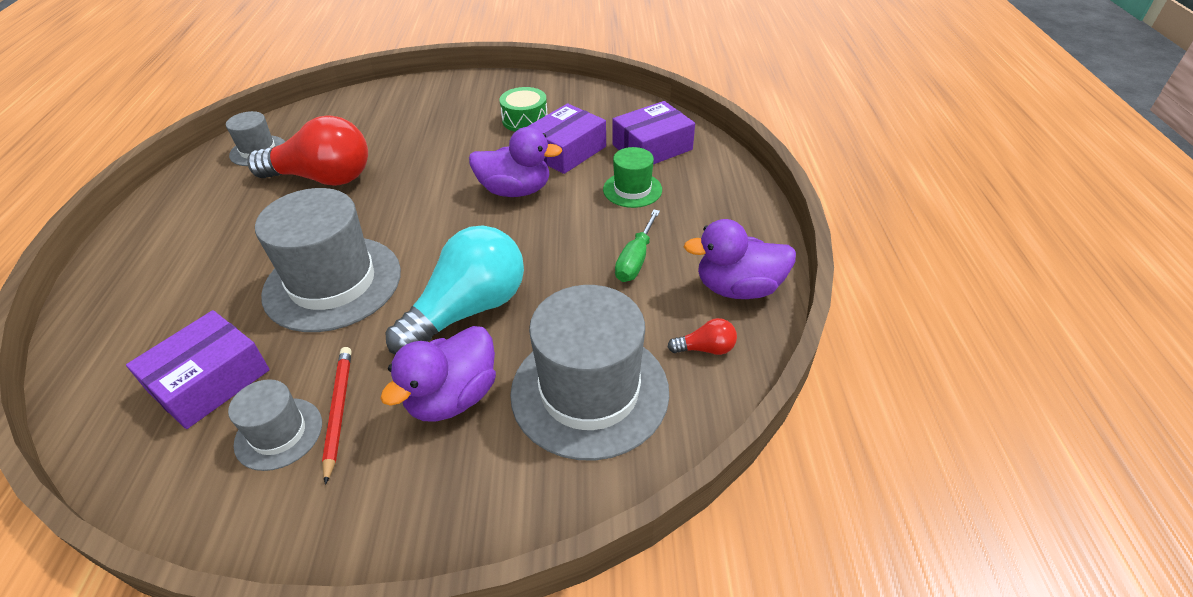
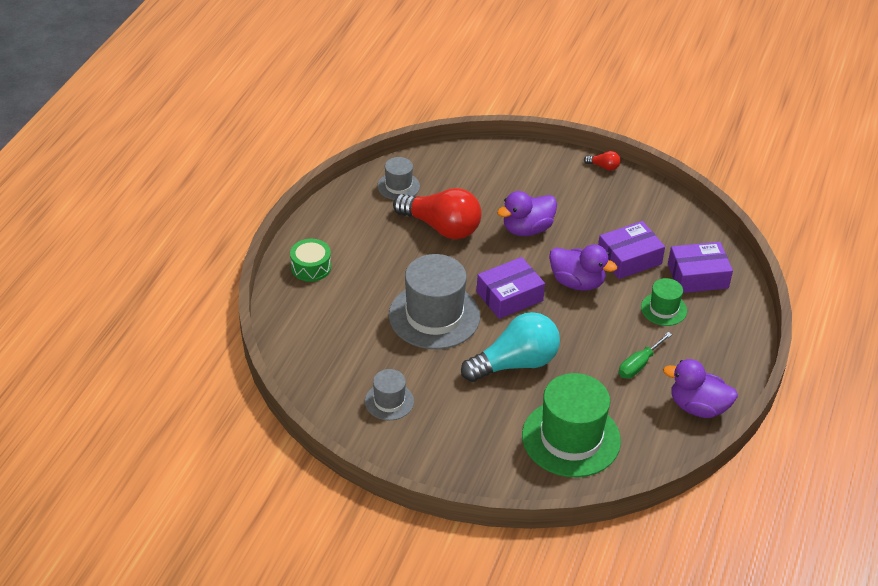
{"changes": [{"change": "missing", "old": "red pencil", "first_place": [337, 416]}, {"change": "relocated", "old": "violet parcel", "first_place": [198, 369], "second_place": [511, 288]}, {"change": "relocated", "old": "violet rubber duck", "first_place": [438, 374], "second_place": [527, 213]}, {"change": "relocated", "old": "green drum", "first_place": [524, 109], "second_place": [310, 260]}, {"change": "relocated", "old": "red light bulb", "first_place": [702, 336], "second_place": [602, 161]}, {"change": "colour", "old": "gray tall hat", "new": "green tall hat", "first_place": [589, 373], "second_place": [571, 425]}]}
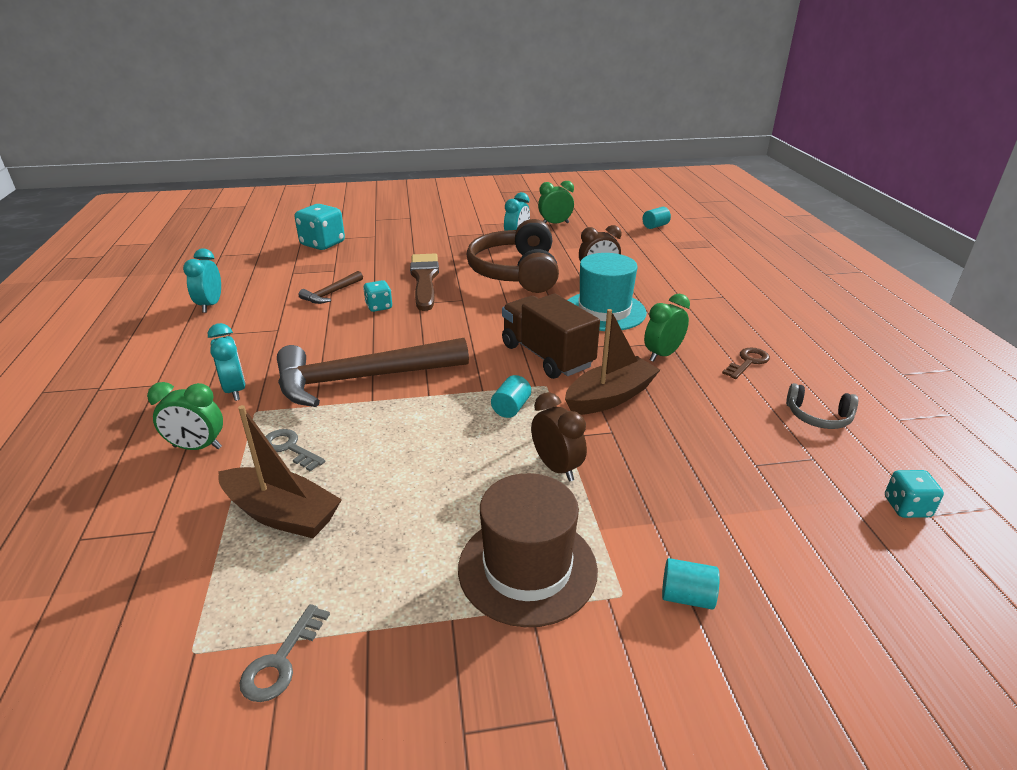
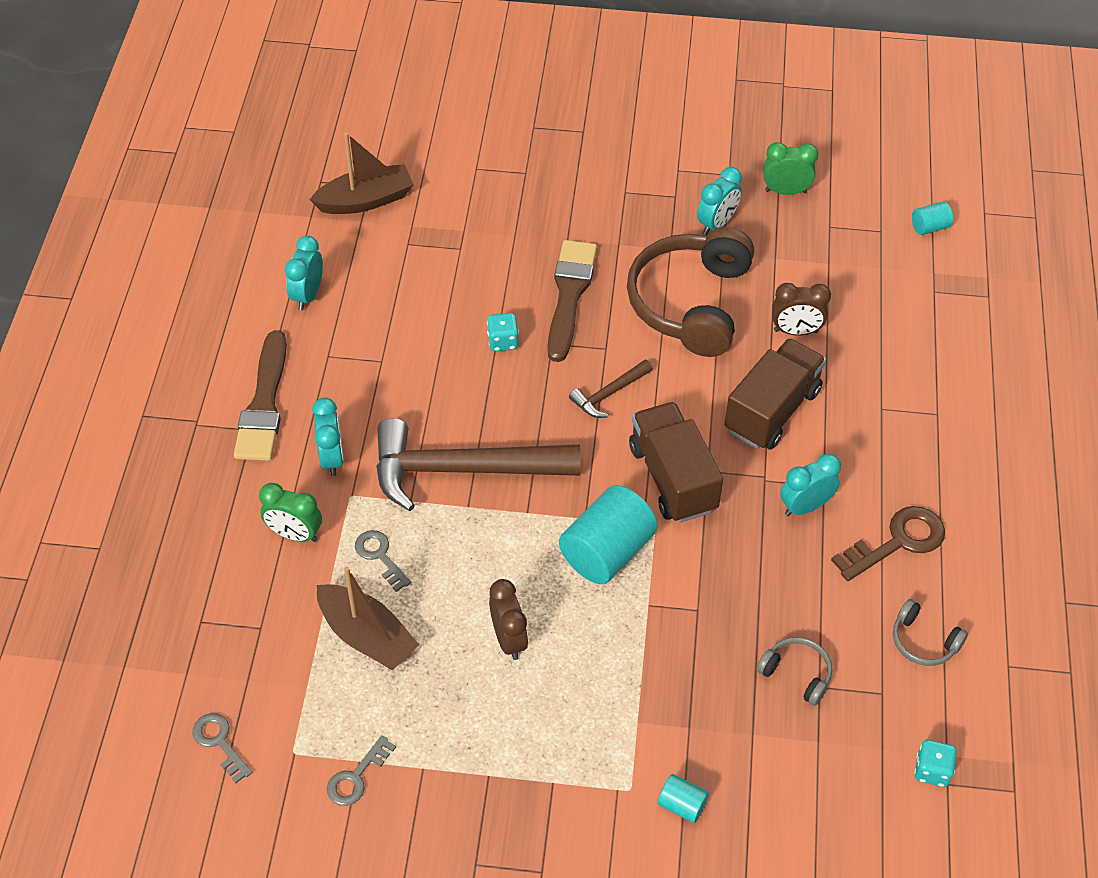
{"changes": [{"change": "missing", "old": "turquoise game die", "first_place": [320, 227]}, {"change": "missing", "old": "brown tall hat", "first_place": [528, 550]}, {"change": "appeared", "new": "gray door key", "second_place": [222, 748]}, {"change": "appeared", "new": "brown paint brush", "second_place": [260, 395]}, {"change": "appeared", "new": "gray headset", "second_place": [794, 671]}, {"change": "relocated", "old": "brown carpenter's hammer", "first_place": [330, 287], "second_place": [611, 389]}, {"change": "relocated", "old": "brown alarm clock", "first_place": [559, 436], "second_place": [508, 619]}, {"change": "relocated", "old": "brown boat", "first_place": [612, 362], "second_place": [362, 173]}, {"change": "exchanged", "old": "turquoise tall hat", "new": "brown toy truck", "first_place": [607, 292], "second_place": [775, 394]}, {"change": "colour", "old": "green alarm clock", "new": "turquoise alarm clock", "first_place": [667, 328], "second_place": [810, 484]}, {"change": "size", "old": "turquoise solid cylinder", "first_place": [511, 396], "second_place": [608, 534], "factor": 2.1}, {"change": "size", "old": "brown door key", "first_place": [746, 363], "second_place": [888, 543], "factor": 1.62}]}
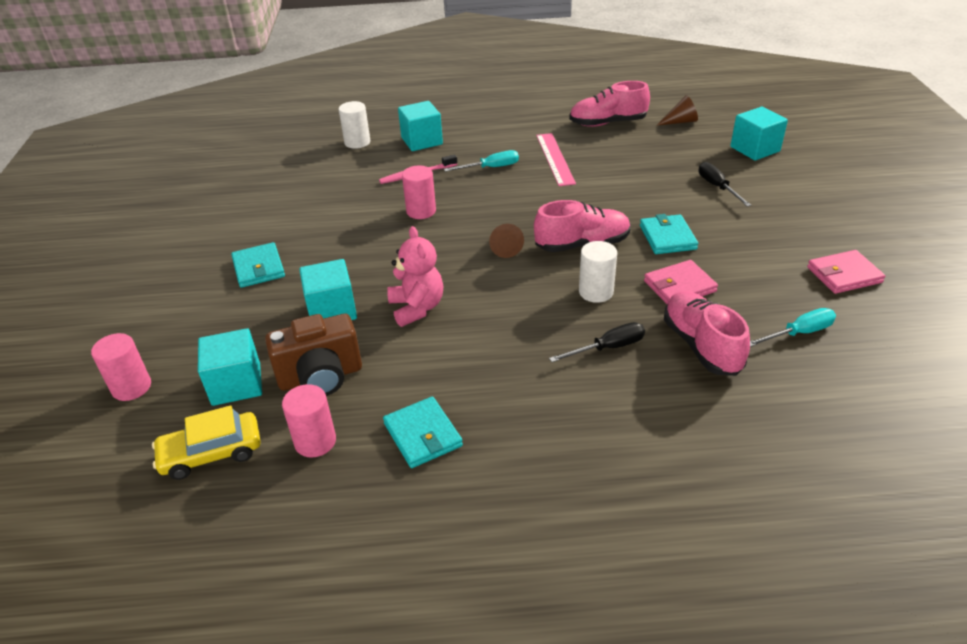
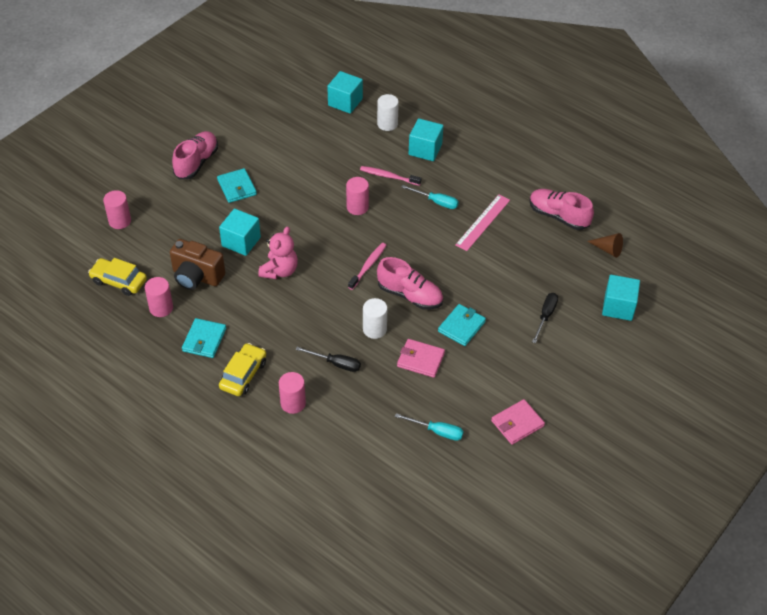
{"changes": [{"change": "appeared", "new": "bright yellow car", "second_place": [242, 369]}, {"change": "appeared", "new": "rosy solid cylinder", "second_place": [292, 393]}, {"change": "relocated", "old": "turquoise solid cube", "first_place": [230, 367], "second_place": [345, 92]}, {"change": "relocated", "old": "rosy shoe", "first_place": [707, 333], "second_place": [195, 155]}, {"change": "exchanged", "old": "brown solid cone", "new": "rosy tooth brush", "first_place": [506, 241], "second_place": [367, 266]}, {"change": "spun", "old": "turquoise billfold", "first_place": [258, 265], "second_place": [237, 185], "degrees": -45}, {"change": "spun", "old": "rosy billfold", "first_place": [846, 272], "second_place": [518, 422], "degrees": -60}]}
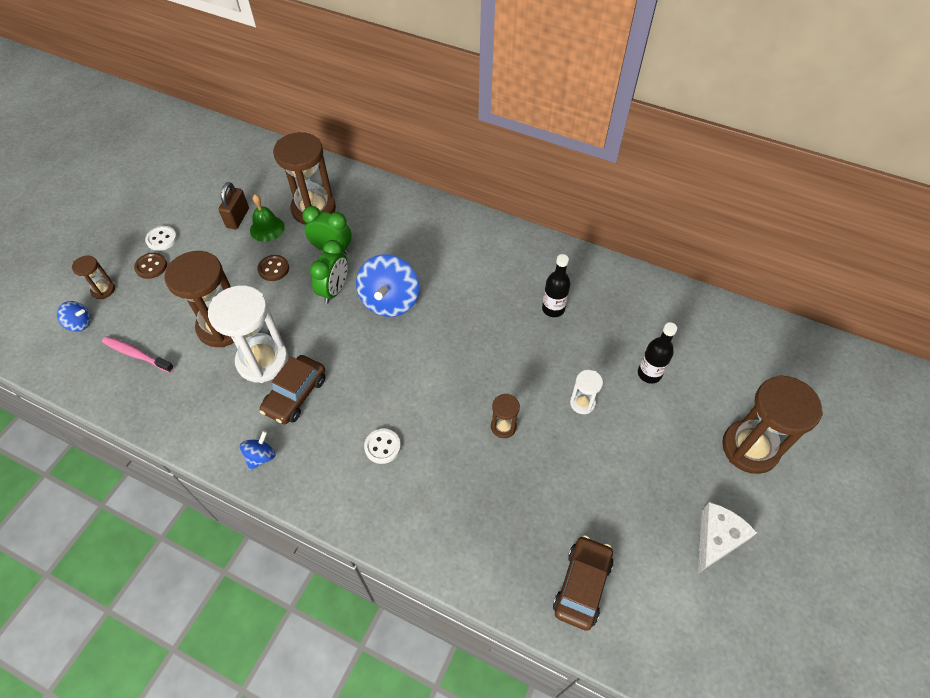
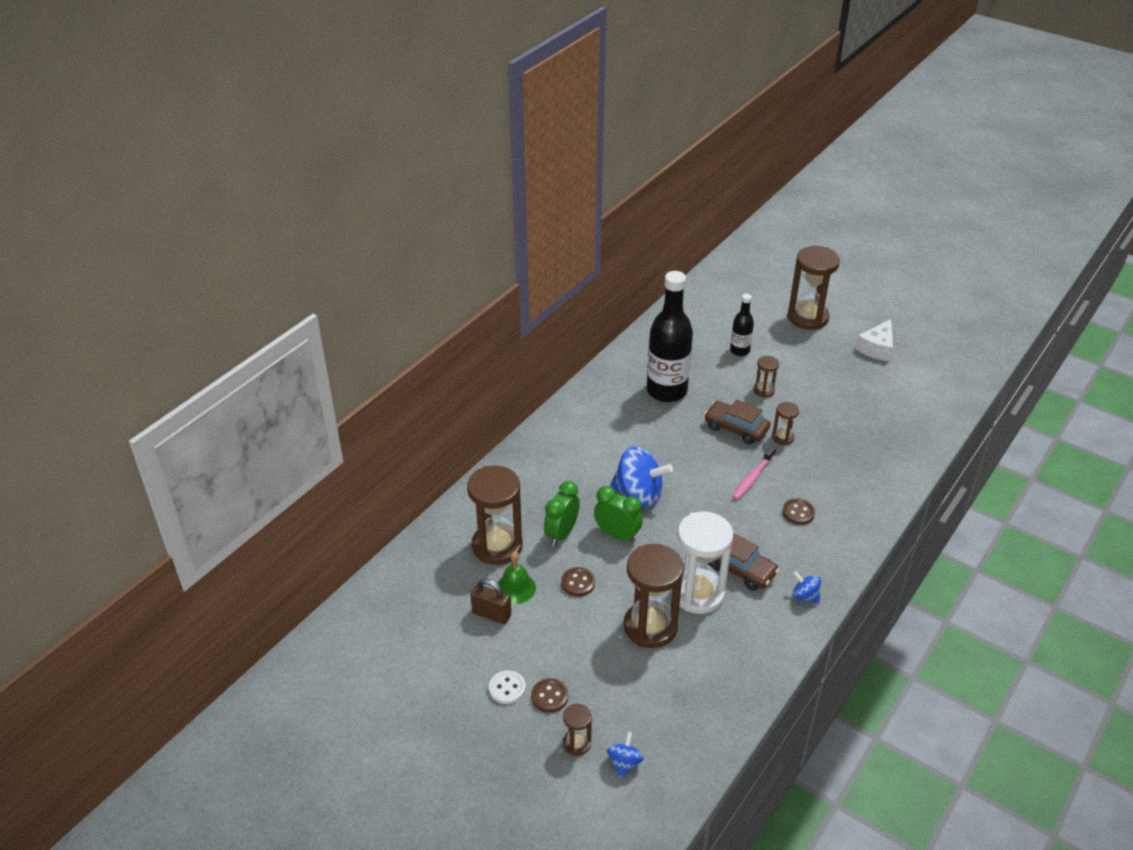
{"changes": [{"change": "relocated", "old": "rosy tooth brush", "first_place": [138, 354], "second_place": [754, 473]}, {"change": "relocated", "old": "brown car", "first_place": [583, 583], "second_place": [737, 422]}, {"change": "colour", "old": "pure white shirt button", "new": "brown shirt button", "first_place": [382, 446], "second_place": [798, 511]}, {"change": "colour", "old": "pure white sand timer", "new": "brown sand timer", "first_place": [586, 392], "second_place": [766, 377]}, {"change": "spun", "old": "pure white cheese wedge", "first_place": [727, 537], "second_place": [874, 340], "degrees": -105}, {"change": "size", "old": "ebony drink bottle", "first_place": [556, 285], "second_place": [670, 336], "factor": 1.99}]}
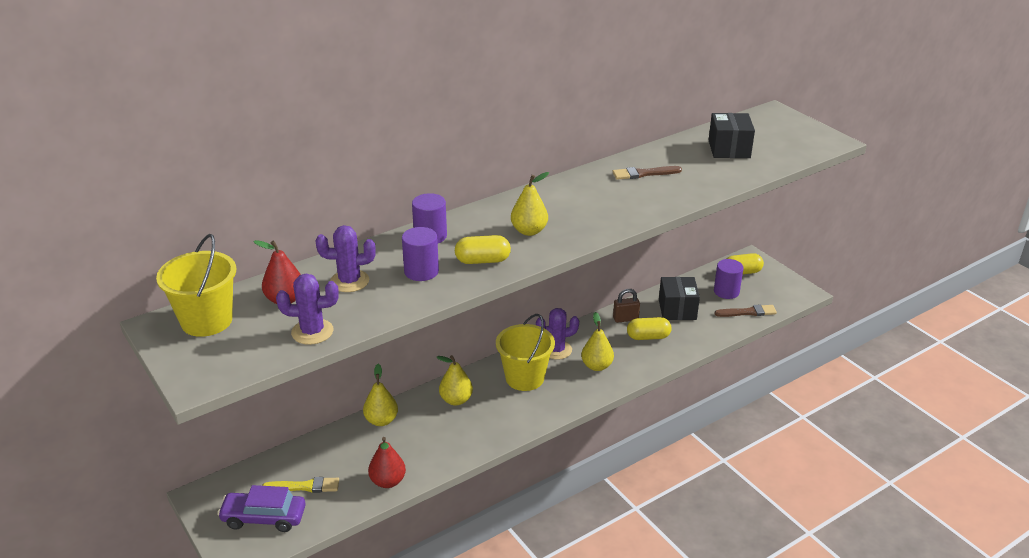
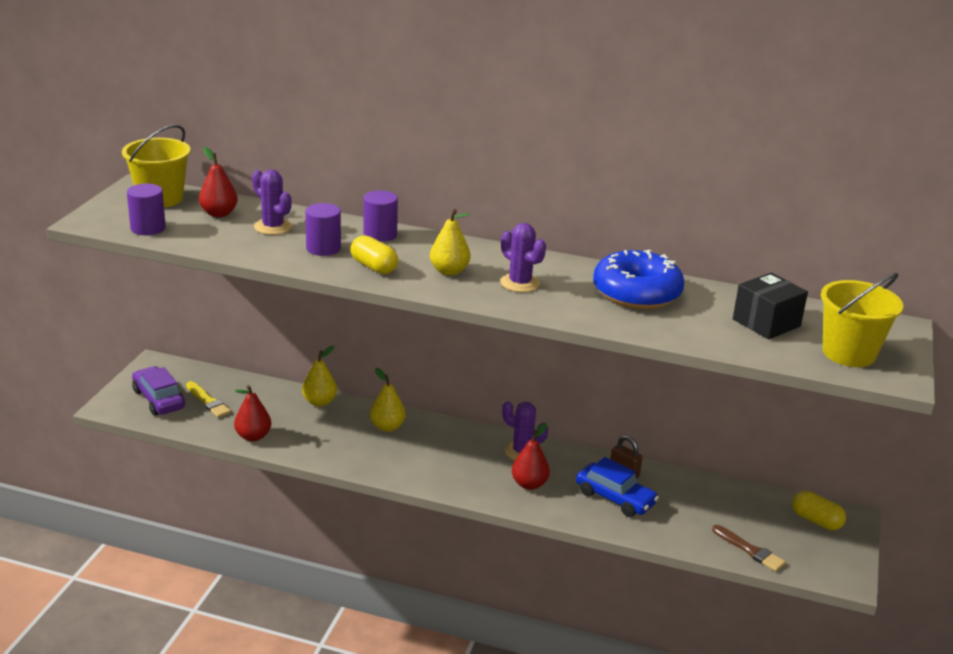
{"changes": [{"change": "missing", "old": "ebony parcel", "first_place": [679, 298]}, {"change": "relocated", "old": "violet prickly plant", "first_place": [307, 309], "second_place": [523, 257]}, {"change": "relocated", "old": "bright yellow bucket", "first_place": [525, 352], "second_place": [862, 320]}, {"change": "relocated", "old": "violet solid cylinder", "first_place": [728, 279], "second_place": [146, 209]}, {"change": "exchanged", "old": "brown paint brush", "new": "cobalt glazed donut", "first_place": [647, 173], "second_place": [638, 279]}, {"change": "exchanged", "old": "bright yellow pill", "new": "cobalt car", "first_place": [649, 328], "second_place": [617, 487]}, {"change": "colour", "old": "bright yellow pear", "new": "red pear", "first_place": [597, 341], "second_place": [531, 456]}]}
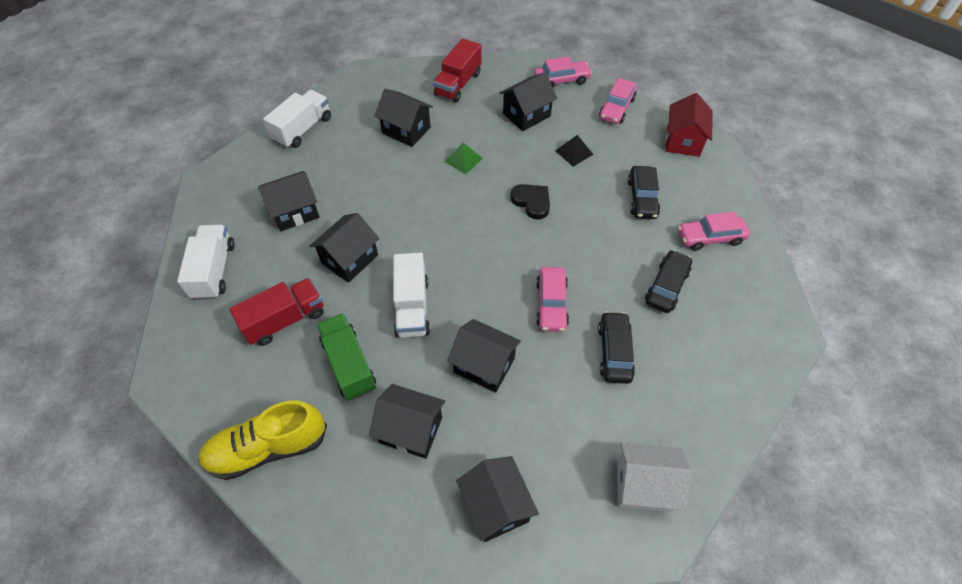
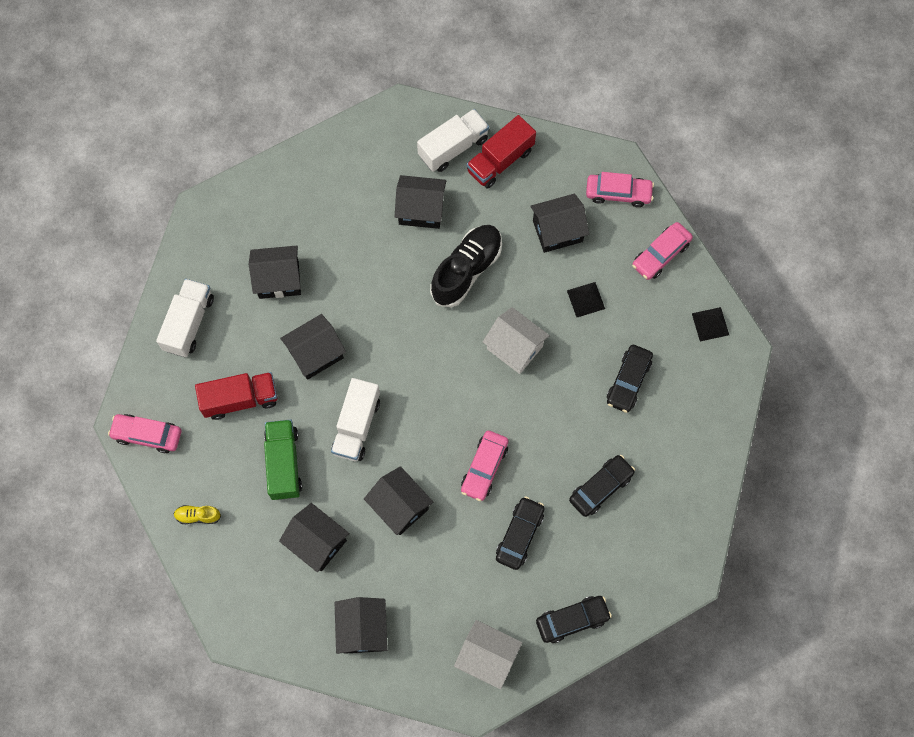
{"changes": [{"change": "appeared", "new": "ebony car", "second_place": [574, 619]}, {"change": "relocated", "old": "pure white toy truck", "first_place": [297, 119], "second_place": [453, 140]}, {"change": "relocated", "old": "rosy car", "first_place": [714, 231], "second_place": [144, 433]}, {"change": "exchanged", "old": "green pyramid", "new": "ebony shoe", "first_place": [464, 158], "second_place": [466, 266]}, {"change": "exchanged", "old": "ebony heart shape", "new": "pure white house", "first_place": [530, 202], "second_place": [516, 340]}, {"change": "exchanged", "old": "red house", "new": "ebony pyramid", "first_place": [689, 125], "second_place": [710, 324]}, {"change": "spun", "old": "ebony house", "first_place": [403, 118], "second_place": [420, 202], "degrees": -45}, {"change": "size", "old": "bright yellow shoe", "first_place": [262, 440], "second_place": [197, 514], "factor": 0.45}]}
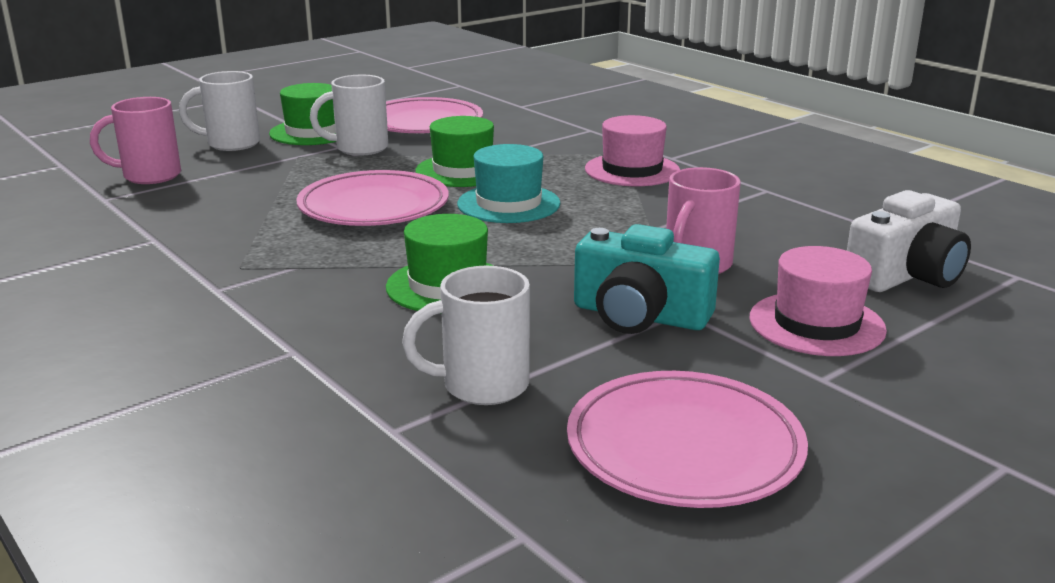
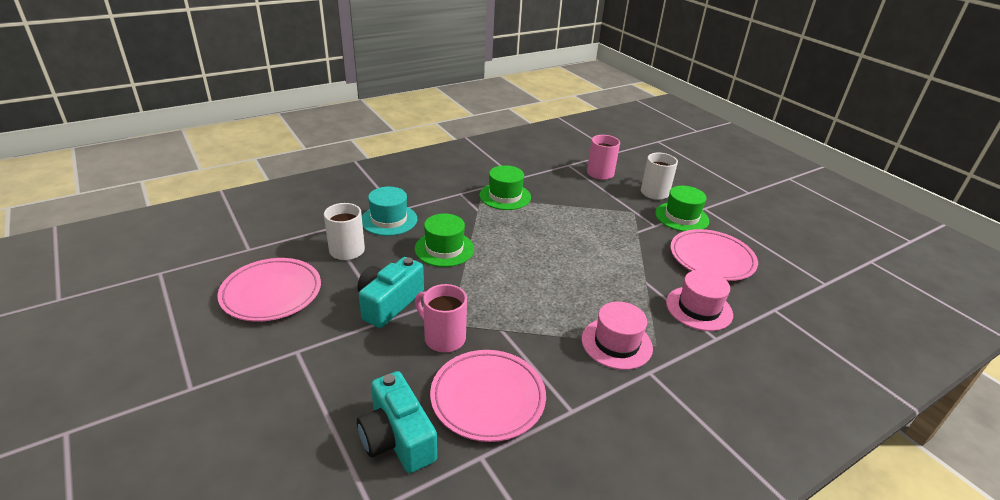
{"changes": [{"change": "missing", "old": "pure white mug", "first_place": [349, 115]}, {"change": "relocated", "old": "rosy flat dish", "first_place": [372, 198], "second_place": [488, 396]}, {"change": "relocated", "old": "green tall hat", "first_place": [454, 151], "second_place": [505, 187]}, {"change": "relocated", "old": "turquoise tall hat", "first_place": [508, 183], "second_place": [389, 211]}, {"change": "relocated", "old": "rosy tall hat", "first_place": [818, 301], "second_place": [699, 300]}, {"change": "colour", "old": "pure white compact camera", "new": "turquoise compact camera", "first_place": [909, 241], "second_place": [397, 422]}]}
